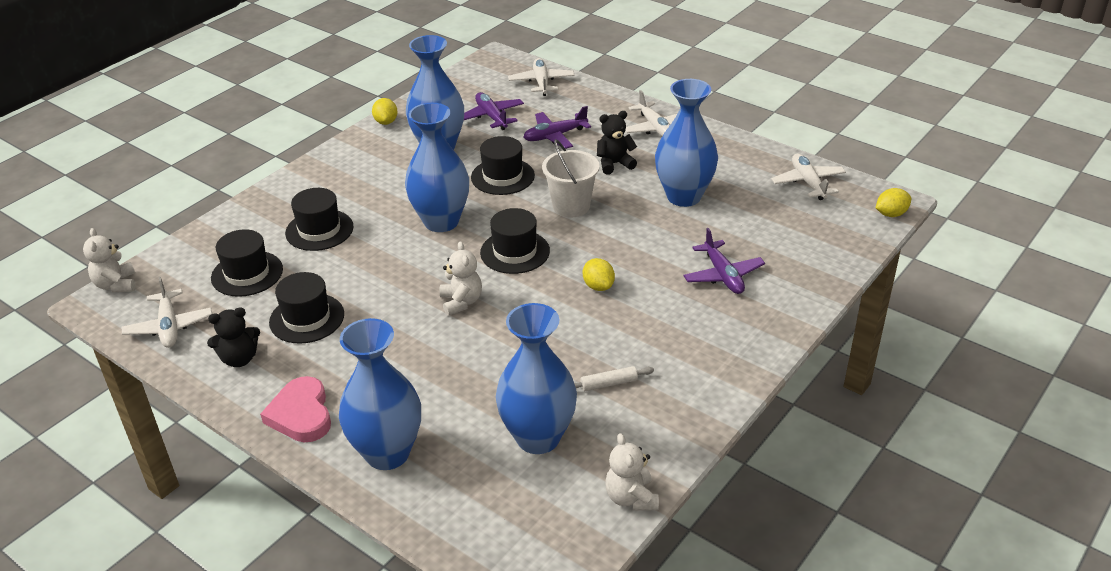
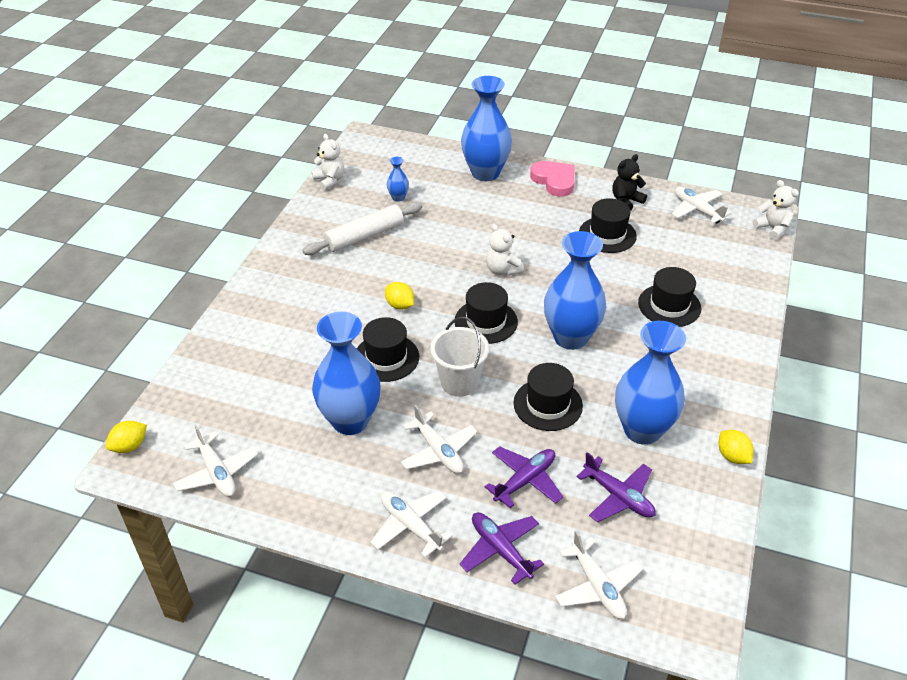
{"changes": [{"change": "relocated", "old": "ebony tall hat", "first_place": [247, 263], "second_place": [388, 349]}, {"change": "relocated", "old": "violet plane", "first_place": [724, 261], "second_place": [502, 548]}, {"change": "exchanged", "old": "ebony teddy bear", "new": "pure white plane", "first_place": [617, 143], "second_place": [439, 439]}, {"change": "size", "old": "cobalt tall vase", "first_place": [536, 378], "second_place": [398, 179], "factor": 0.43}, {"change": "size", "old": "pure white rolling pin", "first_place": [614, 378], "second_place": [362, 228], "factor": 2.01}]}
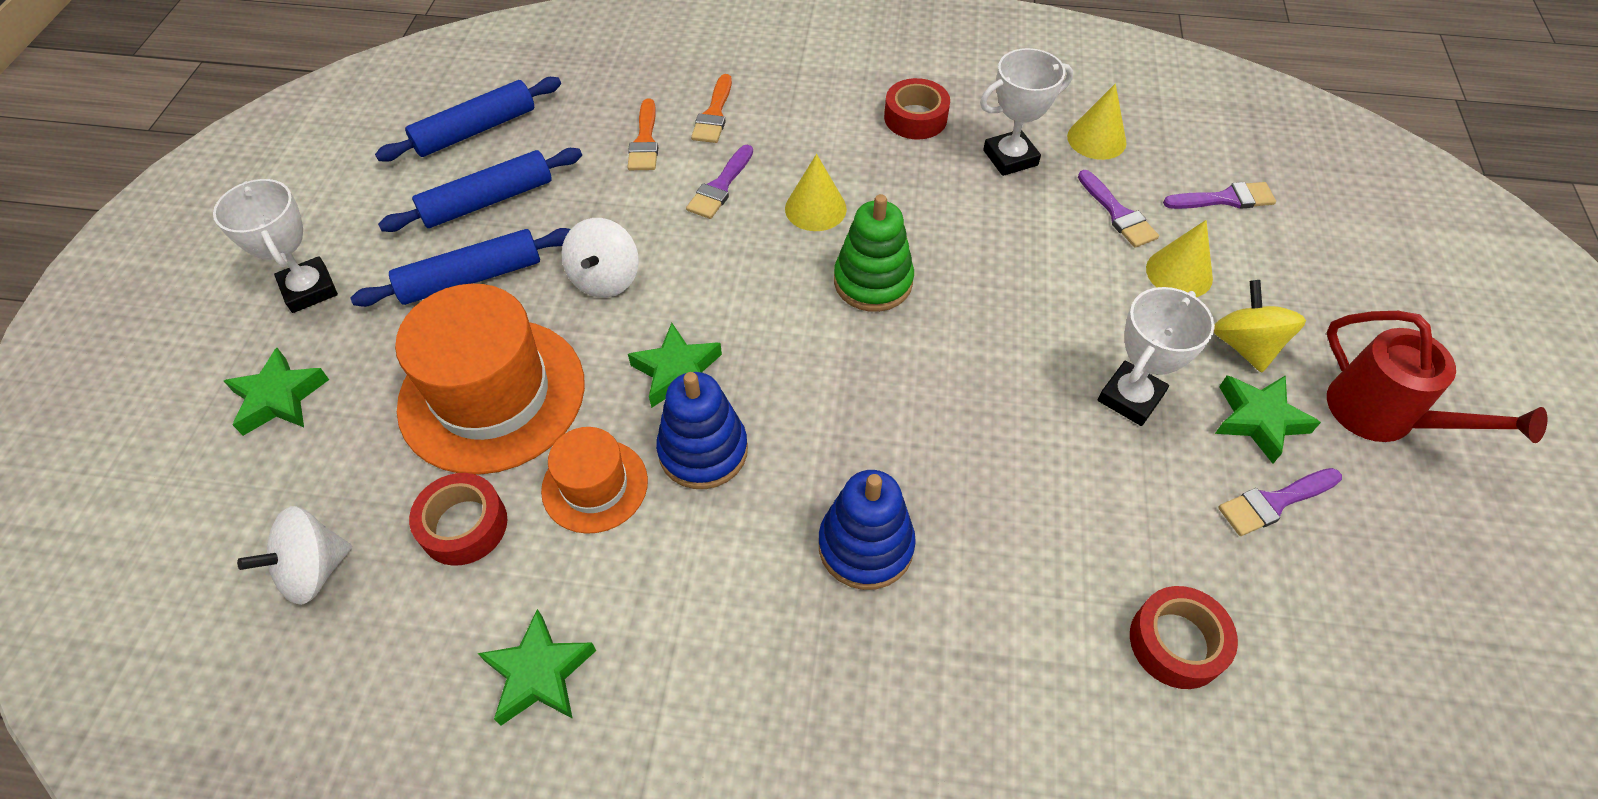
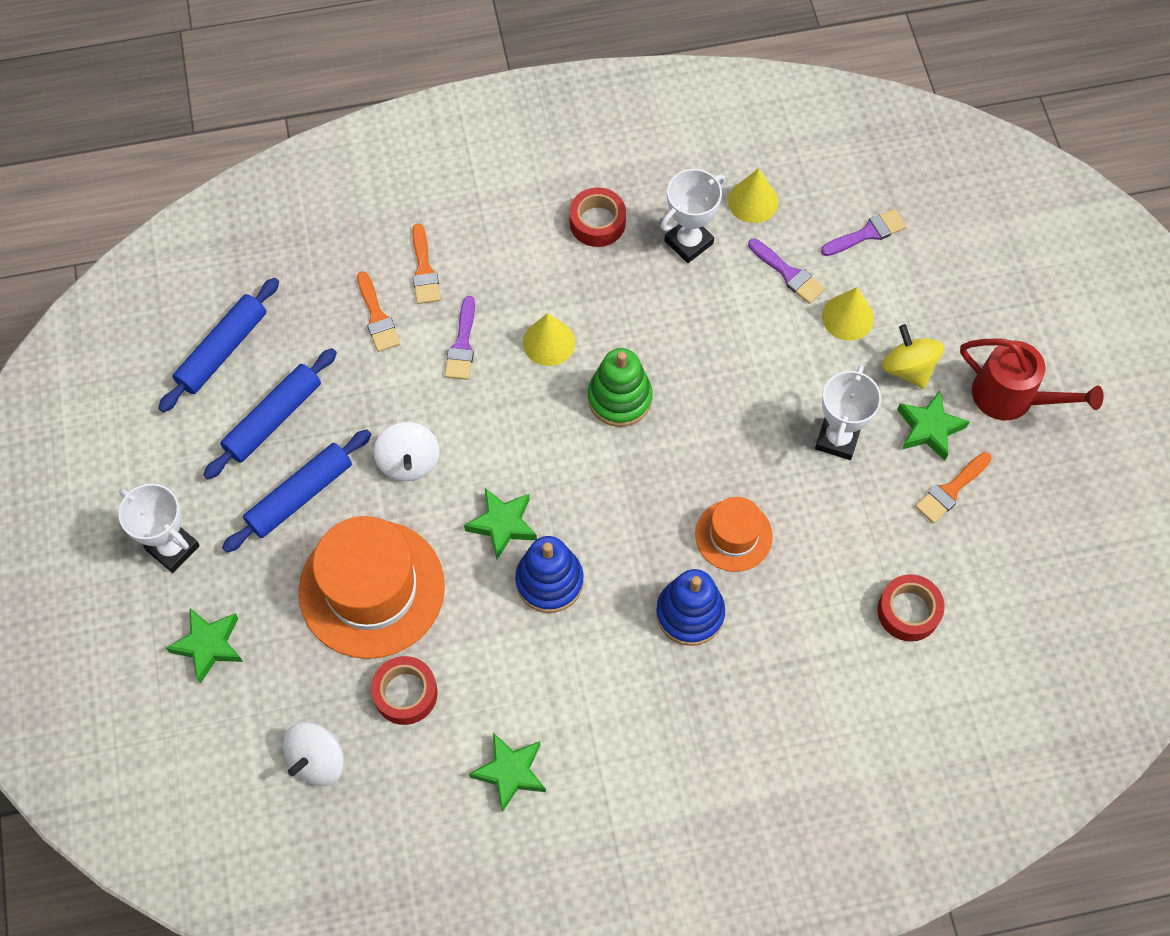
{"changes": [{"change": "relocated", "old": "orange-coloured tall hat", "first_place": [594, 480], "second_place": [734, 534]}, {"change": "colour", "old": "violet paint brush", "new": "orange-coloured paint brush", "first_place": [1280, 502], "second_place": [953, 487]}]}
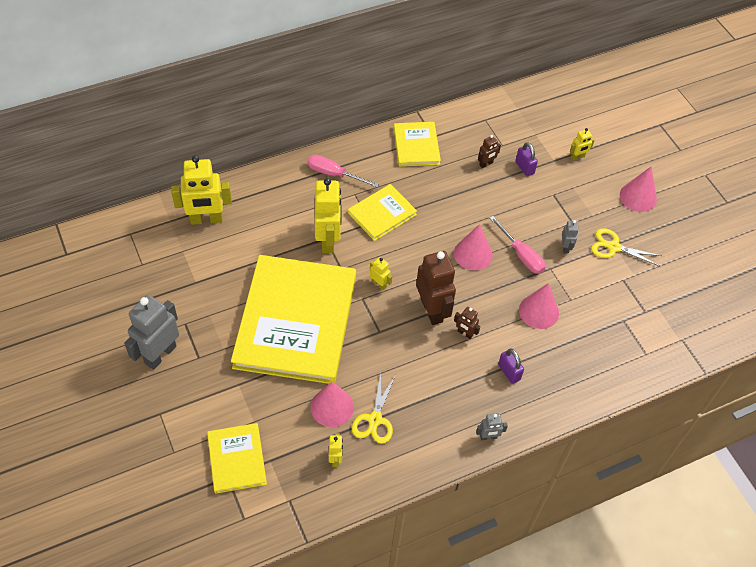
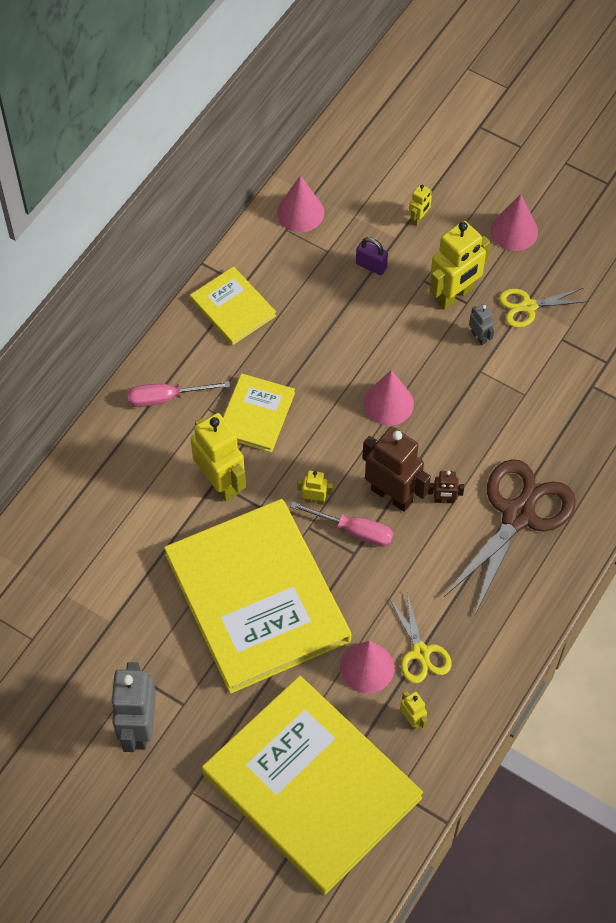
{"changes": [{"change": "missing", "old": "gray robot", "first_place": [492, 426]}, {"change": "missing", "old": "brown robot", "first_place": [489, 151]}, {"change": "relocated", "old": "bright yellow robot", "first_place": [201, 190], "second_place": [460, 265]}, {"change": "relocated", "old": "rosy screwdriver", "first_place": [518, 245], "second_place": [341, 524]}, {"change": "relocated", "old": "rosy solid cone", "first_place": [539, 306], "second_place": [300, 203]}, {"change": "exchanged", "old": "violet lock", "new": "brown shears", "first_place": [511, 366], "second_place": [510, 536]}, {"change": "size", "old": "bright yellow hardback", "first_place": [237, 458], "second_place": [312, 785], "factor": 2.16}]}
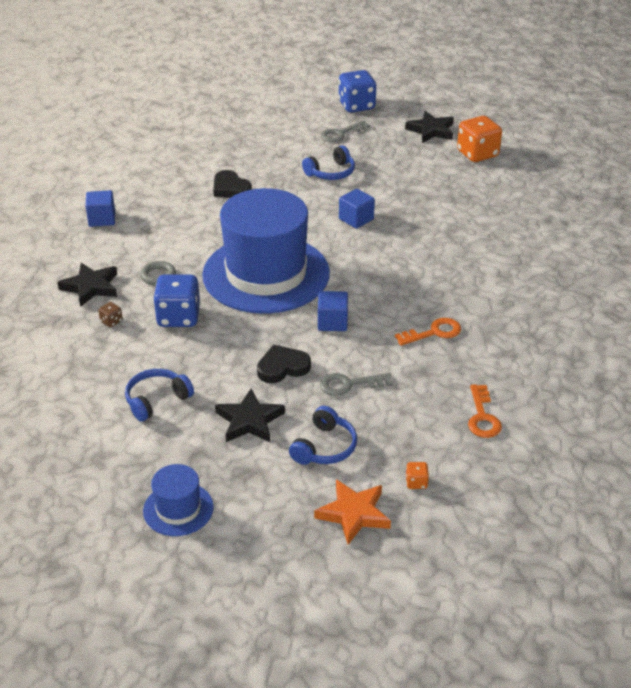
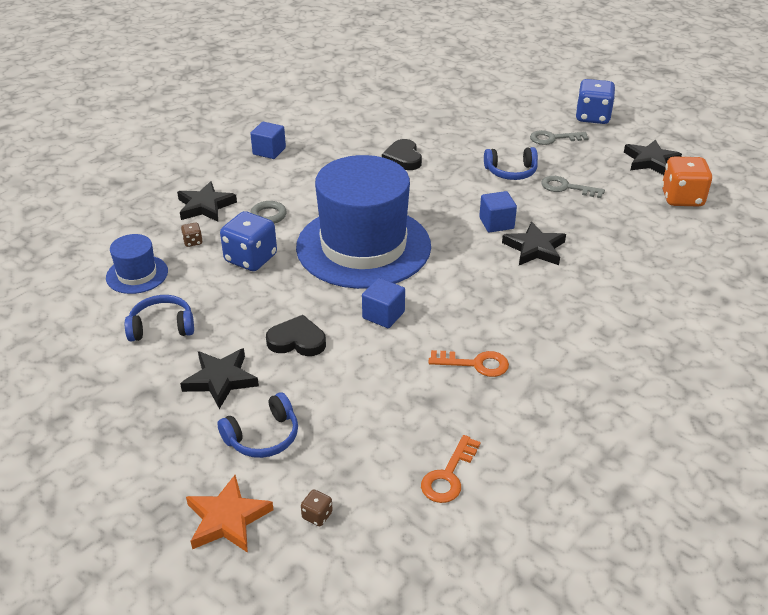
{"changes": [{"change": "appeared", "new": "ebony star", "second_place": [534, 243]}, {"change": "relocated", "old": "cobalt tall hat", "first_place": [178, 500], "second_place": [137, 264]}, {"change": "relocated", "old": "gray door key", "first_place": [356, 384], "second_place": [573, 187]}, {"change": "colour", "old": "orange-coloured game die", "new": "brown game die", "first_place": [417, 475], "second_place": [317, 508]}]}
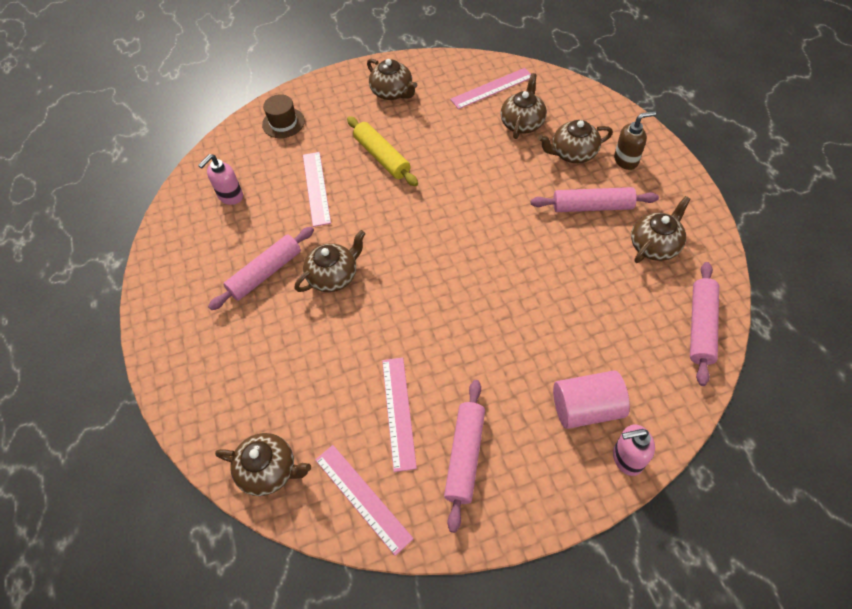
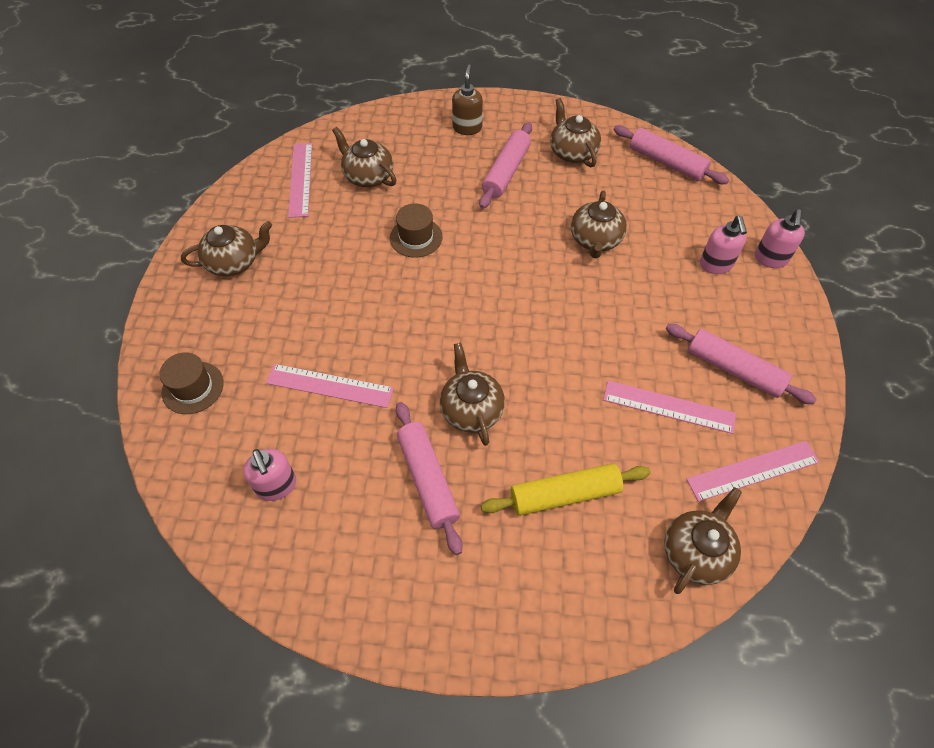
{"changes": [{"change": "appeared", "new": "brown tall hat", "second_place": [416, 230]}, {"change": "relocated", "old": "bright yellow rolling pin", "first_place": [382, 151], "second_place": [566, 489]}, {"change": "relocated", "old": "brown tea pot", "first_place": [575, 141], "second_place": [599, 224]}, {"change": "exchanged", "old": "rosy solid cylinder", "new": "rosy pump bottle", "first_place": [591, 400], "second_place": [723, 245]}]}
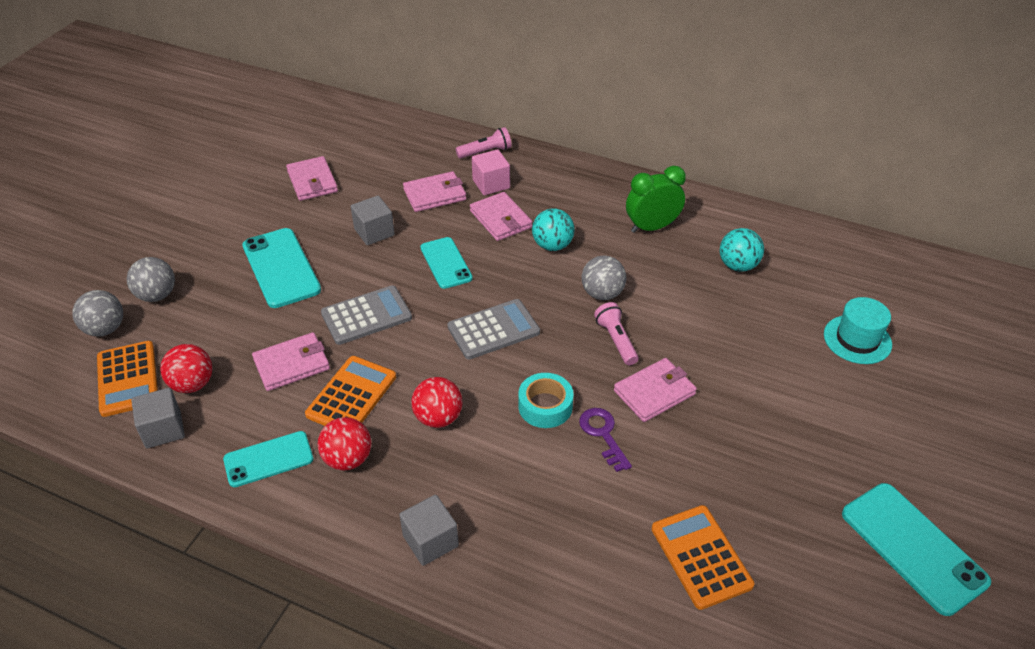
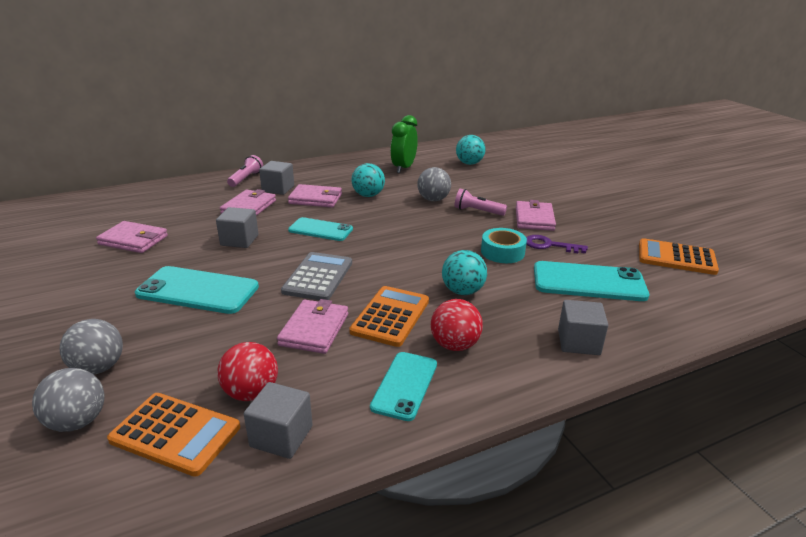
{"changes": [{"change": "missing", "old": "gray calculator", "first_place": [493, 329]}, {"change": "missing", "old": "turquoise tall hat", "first_place": [858, 330]}, {"change": "relocated", "old": "turquoise phone", "first_place": [916, 549], "second_place": [591, 281]}, {"change": "colour", "old": "red play ball", "new": "turquoise play ball", "first_place": [437, 402], "second_place": [464, 272]}, {"change": "colour", "old": "rosy solid cube", "new": "gray solid cube", "first_place": [491, 172], "second_place": [276, 178]}, {"change": "spun", "old": "orange-coloured calculator", "first_place": [350, 391], "second_place": [389, 316], "degrees": 45}]}
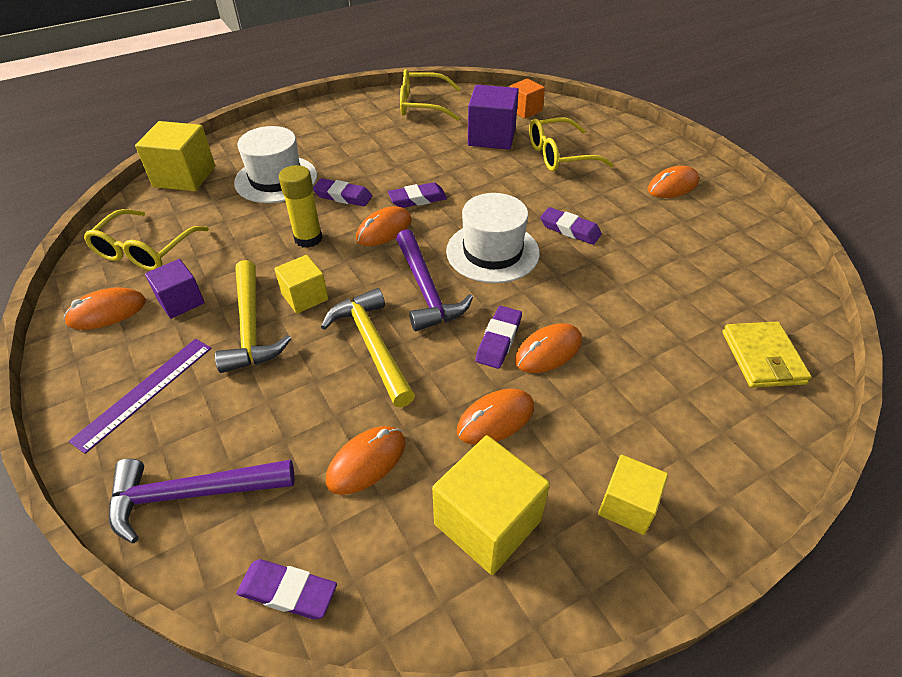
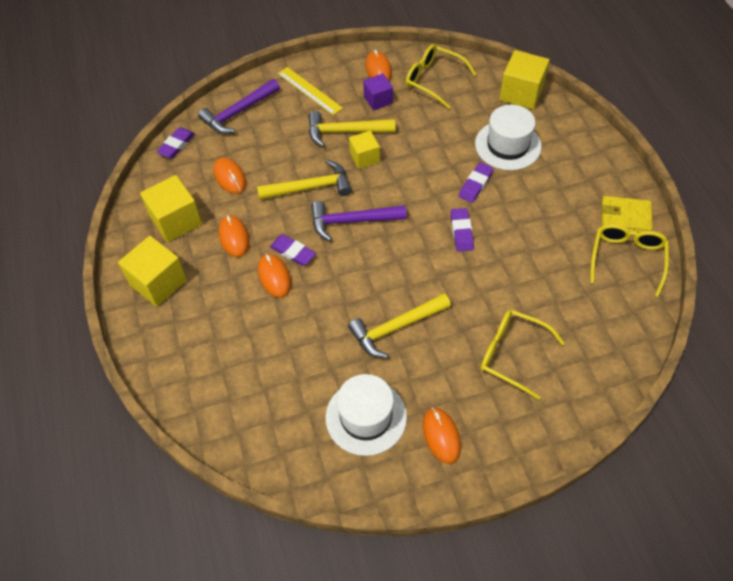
{"changes": [{"change": "missing", "old": "bright yellow glue", "first_place": [301, 206]}, {"change": "missing", "old": "orange-coloured mouse", "first_place": [384, 226]}, {"change": "missing", "old": "violet solid cube", "first_place": [493, 117]}, {"change": "missing", "old": "orange-coloured solid cube", "first_place": [527, 98]}, {"change": "relocated", "old": "pure white tall hat", "first_place": [493, 238], "second_place": [366, 415]}, {"change": "relocated", "old": "bright yellow billfold", "first_place": [767, 355], "second_place": [627, 214]}, {"change": "exchanged", "old": "violet gum eraser", "new": "bright yellow carpenter's hammer", "first_place": [571, 226], "second_place": [399, 325]}, {"change": "colour", "old": "violet ruler", "new": "bright yellow ruler", "first_place": [140, 396], "second_place": [310, 91]}, {"change": "spun", "old": "violet carpenter's hammer", "first_place": [202, 500], "second_place": [239, 106], "degrees": -135}, {"change": "spun", "old": "bright yellow eyeglasses", "first_place": [571, 144], "second_place": [523, 355], "degrees": -60}, {"change": "size", "old": "bright yellow solid cube", "first_place": [633, 495], "second_place": [152, 271], "factor": 1.61}]}
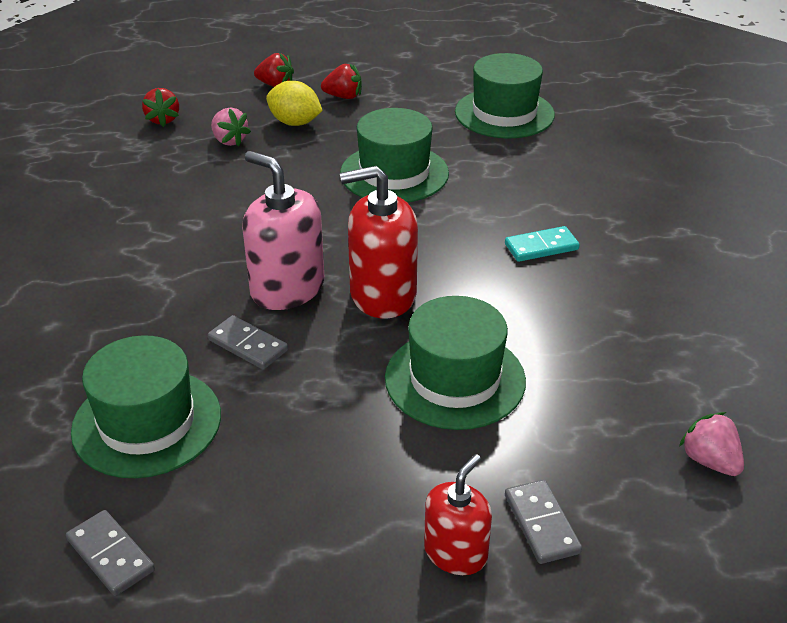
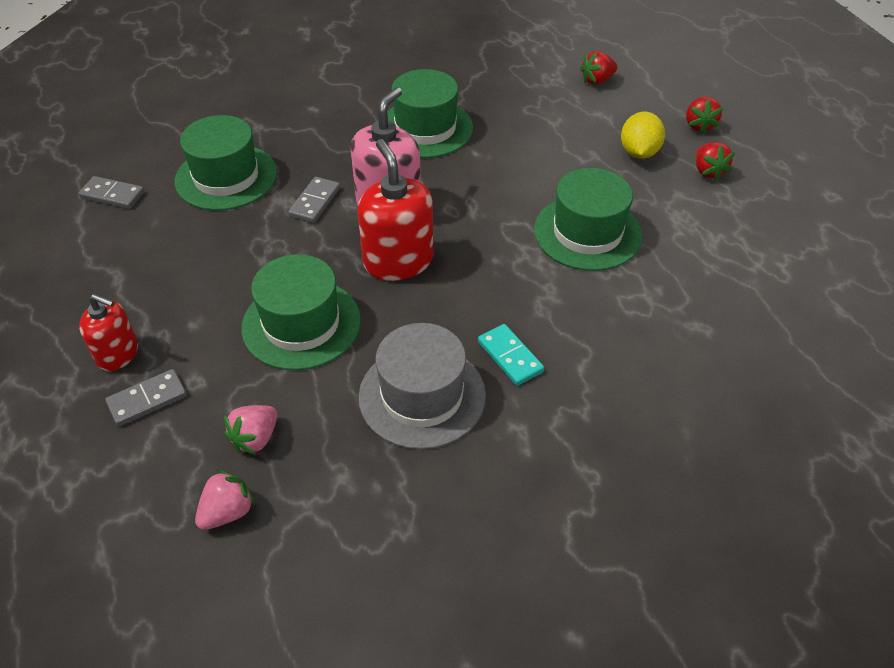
{"changes": [{"change": "appeared", "new": "gray tall hat", "second_place": [422, 386]}, {"change": "relocated", "old": "rosy toy strawberry", "first_place": [231, 126], "second_place": [251, 430]}, {"change": "relocated", "old": "green tall hat", "first_place": [505, 95], "second_place": [430, 113]}, {"change": "spun", "old": "gray domino", "first_place": [110, 553], "second_place": [111, 192], "degrees": 75}]}
